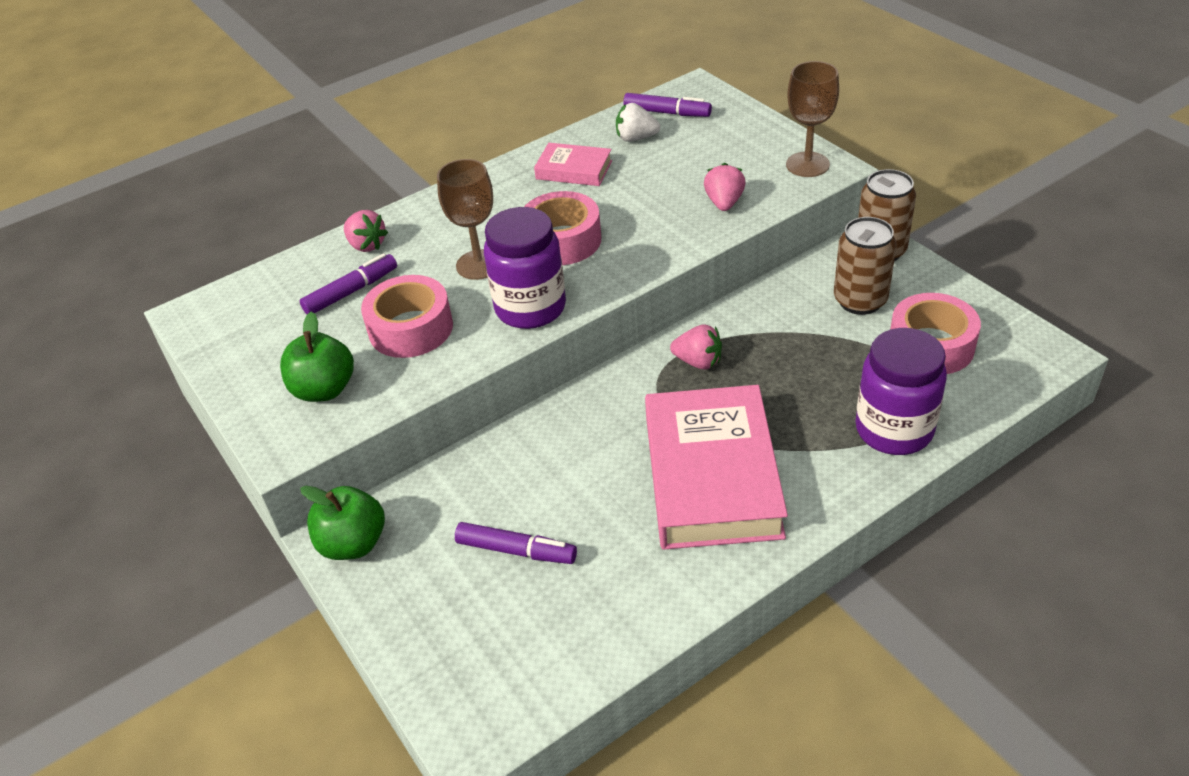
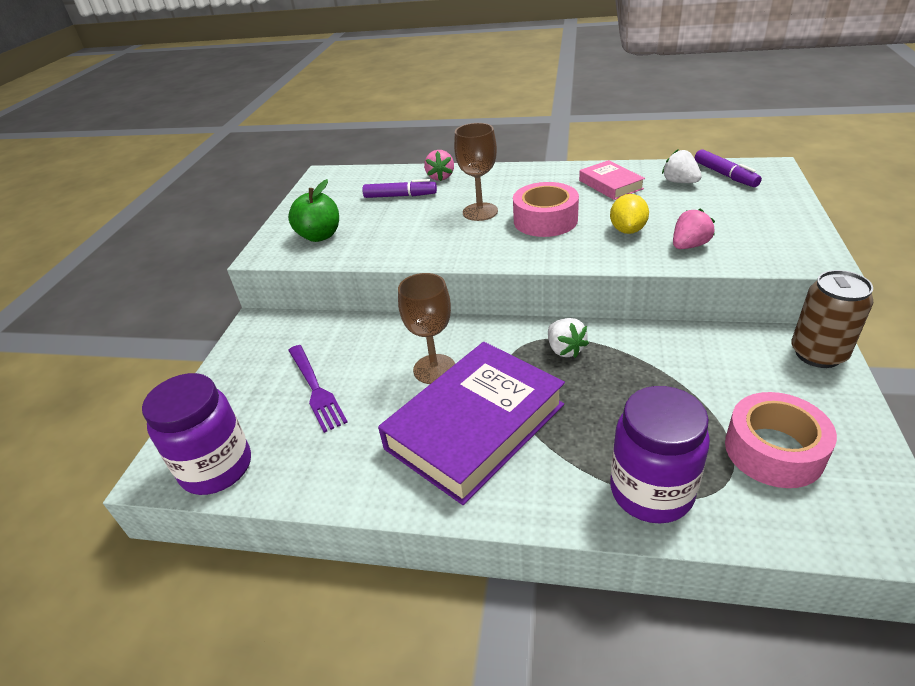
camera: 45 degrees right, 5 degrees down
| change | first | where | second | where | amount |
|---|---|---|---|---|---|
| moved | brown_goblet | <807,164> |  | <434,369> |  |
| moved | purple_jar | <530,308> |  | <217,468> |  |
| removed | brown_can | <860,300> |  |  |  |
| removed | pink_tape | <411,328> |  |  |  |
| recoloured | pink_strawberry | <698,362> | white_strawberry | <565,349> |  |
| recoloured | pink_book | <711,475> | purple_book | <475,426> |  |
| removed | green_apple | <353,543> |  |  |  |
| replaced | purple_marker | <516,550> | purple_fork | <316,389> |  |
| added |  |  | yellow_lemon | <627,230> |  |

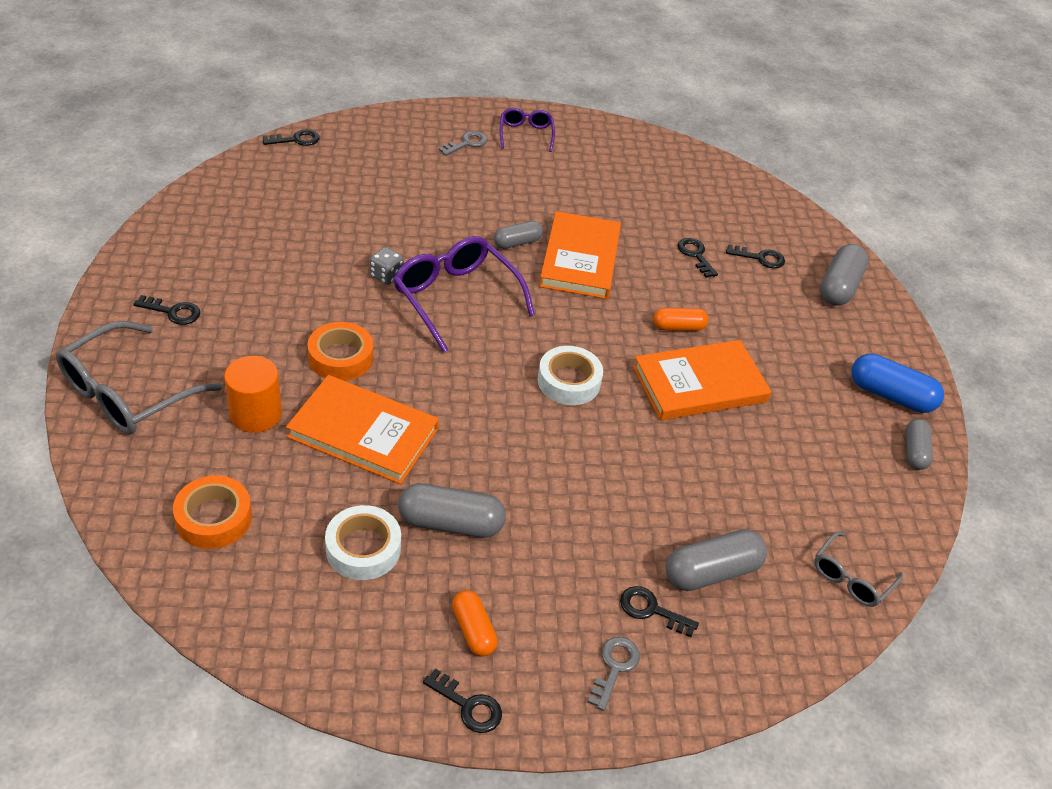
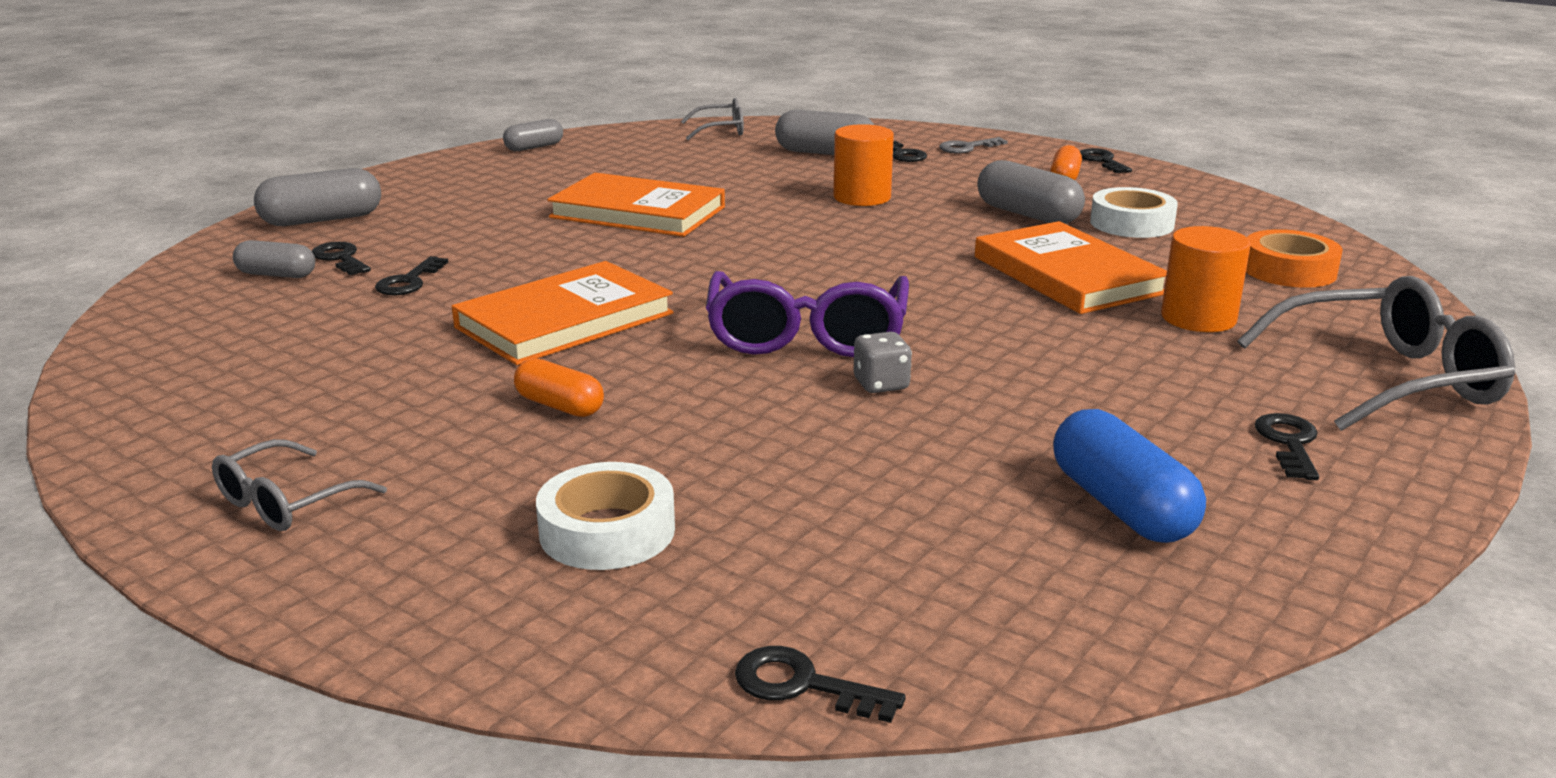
camera: 135 degrees left, 20 degrees down
| change | first | where | second | where | amount |
|---|---|---|---|---|---|
| recoloured | purple_glasses | <526,134> | grey_glasses | <287,502> |  |
| removed | grey_key | <467,143> |  |  |  |
| moved | grey_capsule | <517,243> |  | <277,275> |  |
| turned | black_key | <173,312> |  | <1289,443> | 45 degrees clockwise |
| moved | orange_capsule | <678,327> |  | <559,406> |  |
| removed | orange_tape | <341,358> |  |  |  |
| moved | white_tape | <569,381> |  | <607,531> |  |
| moved | blue_capsule | <890,395> |  | <1121,506> |  |
| added |  |  | orange_cylinder | <862,197> |  |

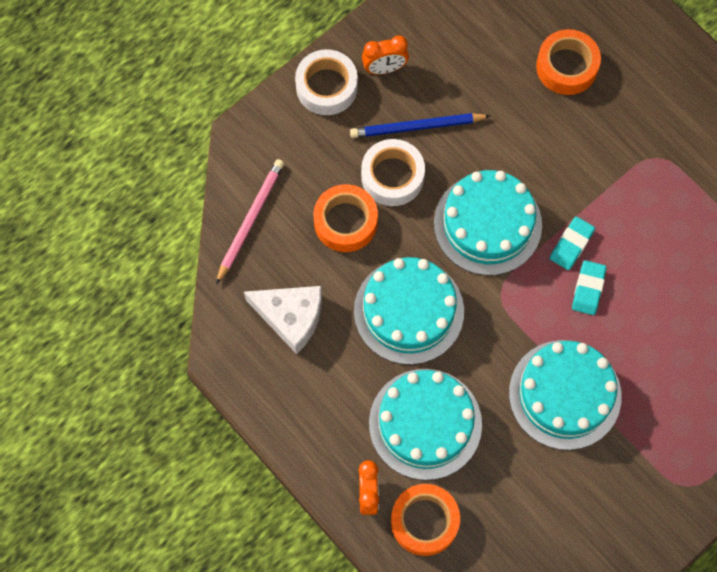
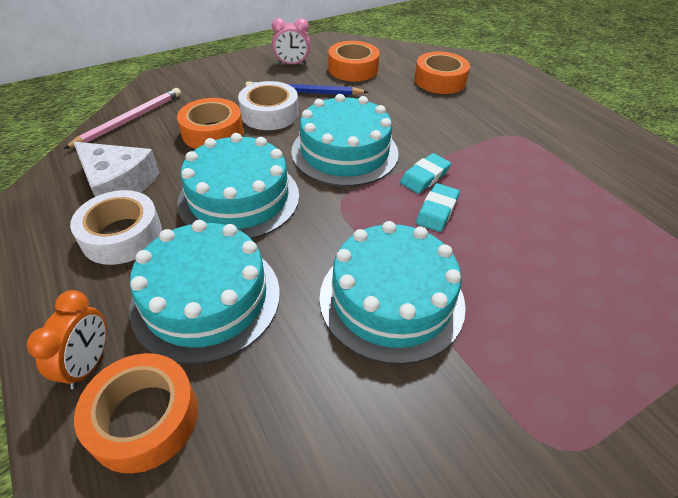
camera: 10 degrees right, 25 degrees down
| change | first | where | second | where | amount |
|---|---|---|---|---|---|
| recoloured | orange_clock | <384,68> | pink_clock | <292,64> |  |
| moved | white_tape | <326,87> |  | <122,235> |  |
| added |  |  | orange_tape | <353,69> |  |

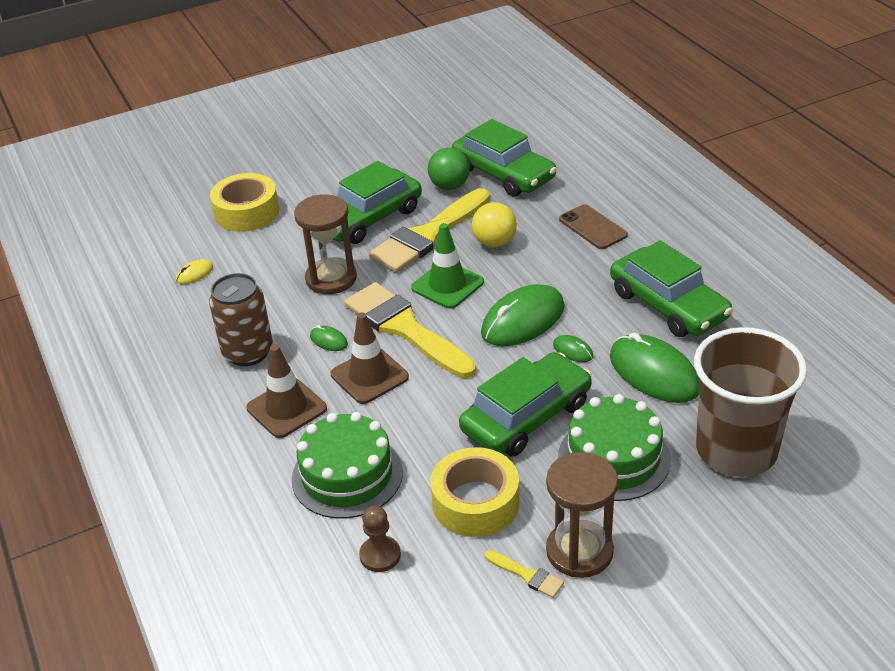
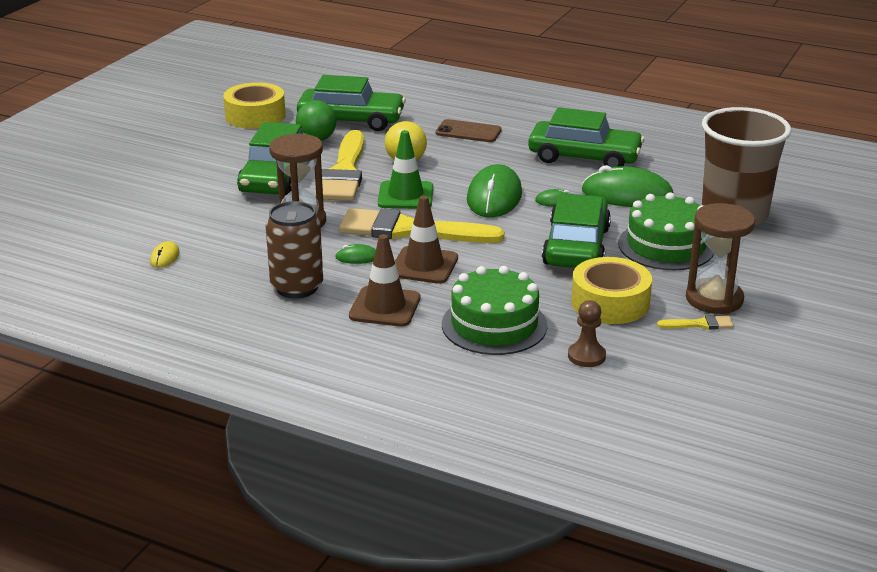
camera: 40 degrees left, 10 degrees down
| change | first | where | second | where | amount |
|---|---|---|---|---|---|
| moved | yellow_tape | <247,212> |  | <255,116> |  |

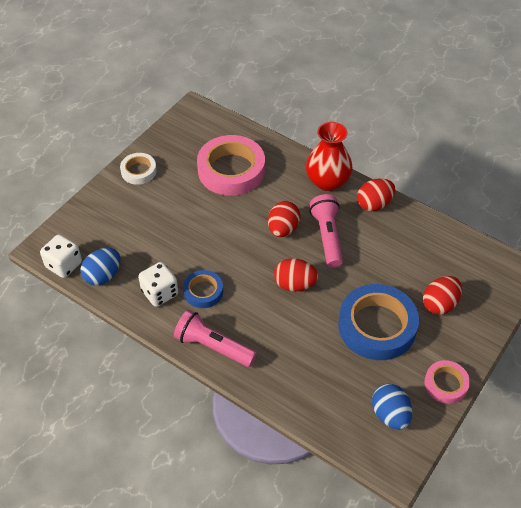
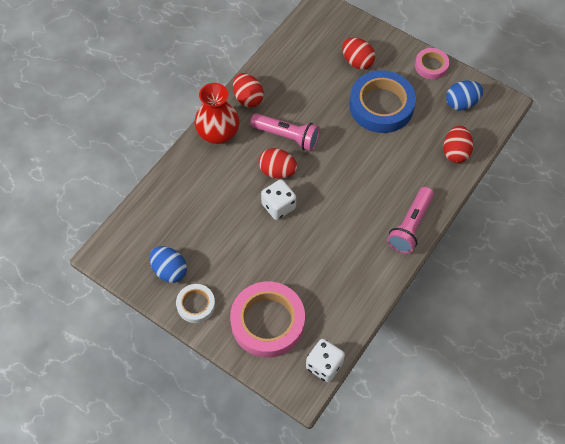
camera: 90 degrees left, 10 degrees up
| change | first | where | second | where | amount |
|---|---|---|---|---|---|
| moved | pink_tape | <231,170> |  | <267,322> |  |
| turned | pink_flashlight | <327,237> |  | <286,136> | 150 degrees counterclockwise |
| moved | blue_egg | <103,276> |  | <169,270> |  |
| moved | red_egg | <295,284> |  | <455,152> |  |
| moved | white_dice | <160,293> |  | <278,206> |  |
| removed | blue_tape | <203,291> |  |  |  |

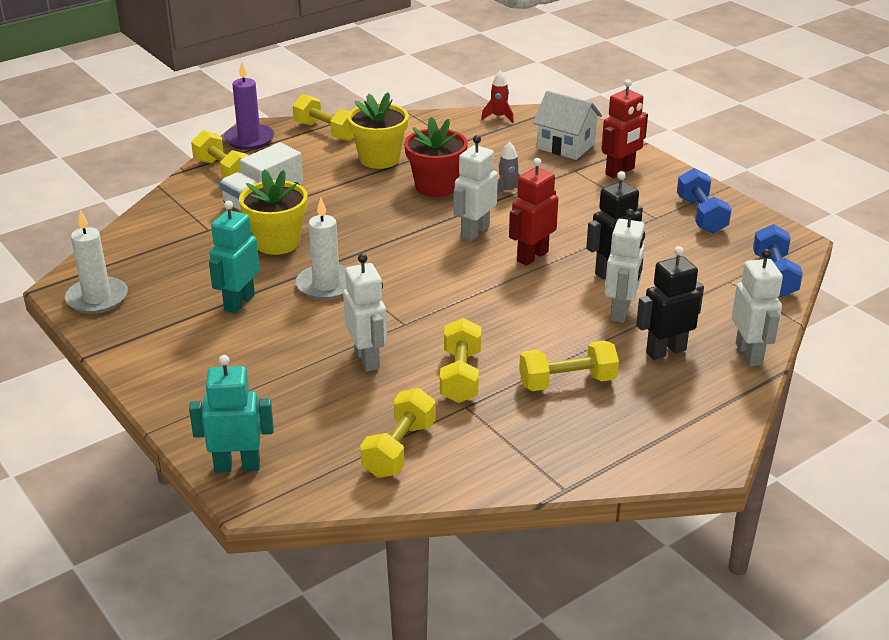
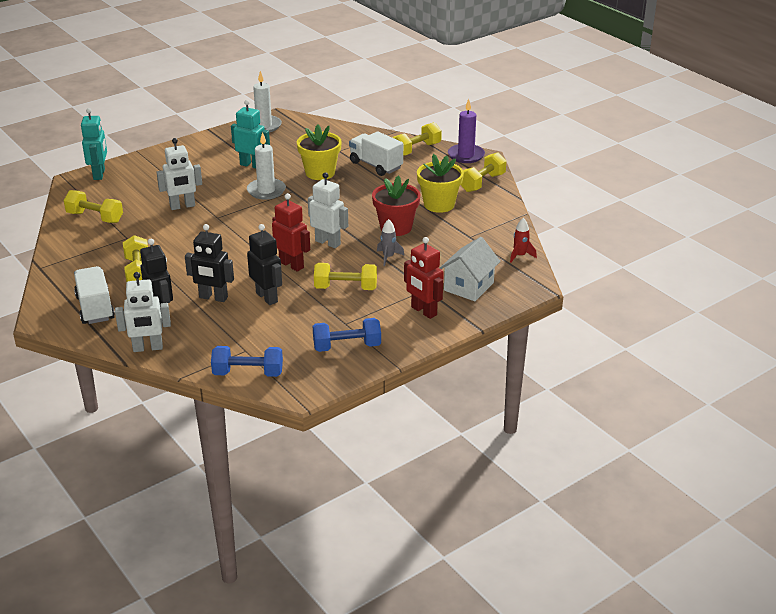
camera: 90 degrees right, 0 degrees up
| change | first | where | second | where | amount |
|---|---|---|---|---|---|
| recoloured | white_robot | <621,311> | black_robot | <213,298> |  |
| moved | yellow_dumbbell | <461,376> |  | <345,288> |  |
| added |  |  | white_truck | <95,308> |  |

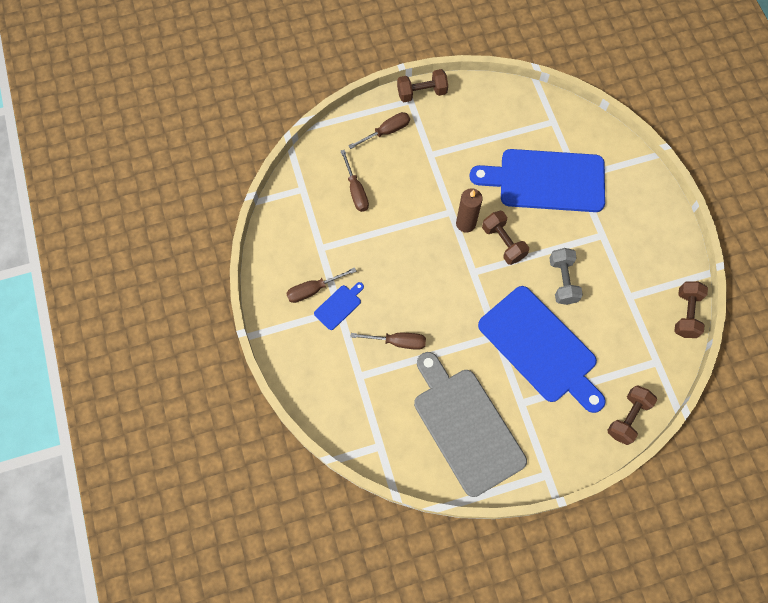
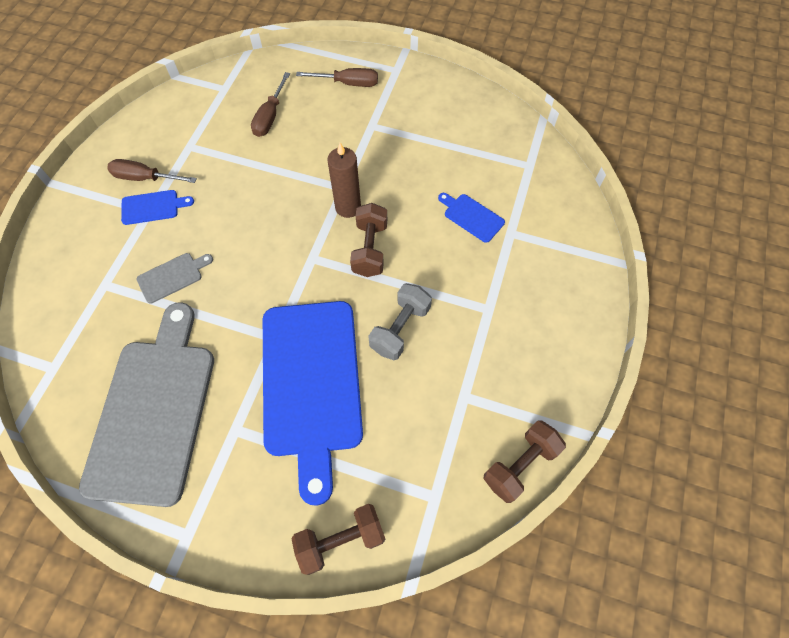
camera: 35 degrees right, 5 degrees down
| change | first | where | second | where | amount |
|---|---|---|---|---|---|
| removed | brown_dumbbell | <422,92> |  |  |  |
| resized | blue_cutting_board | <546,180> |  | <471,216> | x0.40 |
| replaced | brown_screwdriver | <398,342> | grey_cutting_board | <172,276> |  |

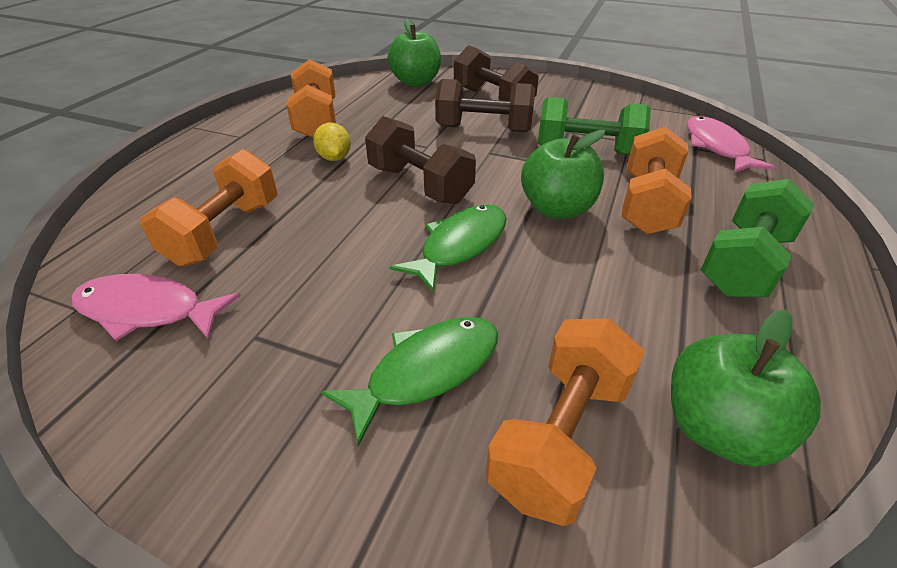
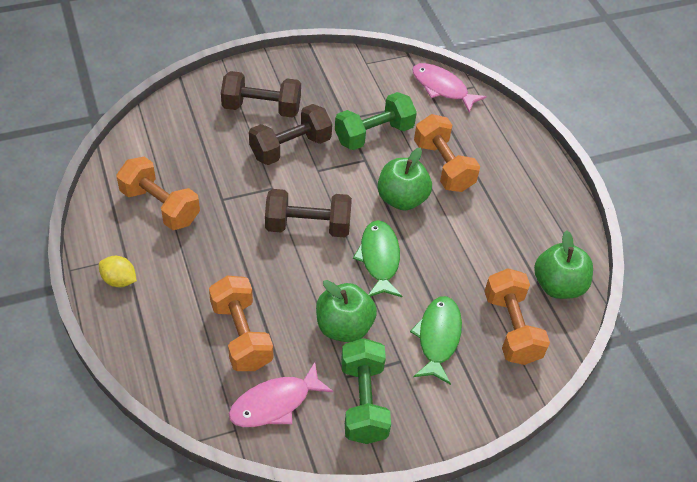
camera: 45 degrees left, 10 degrees up
| change | first | where | second | where | amount |
|---|---|---|---|---|---|
| moved | green_apple | <416,82> |  | <344,327> |  |
| moved | yellow_lemon | <334,158> |  | <119,280> |  |
| moved | green_dumbbell | <744,263> |  | <363,402> |  |

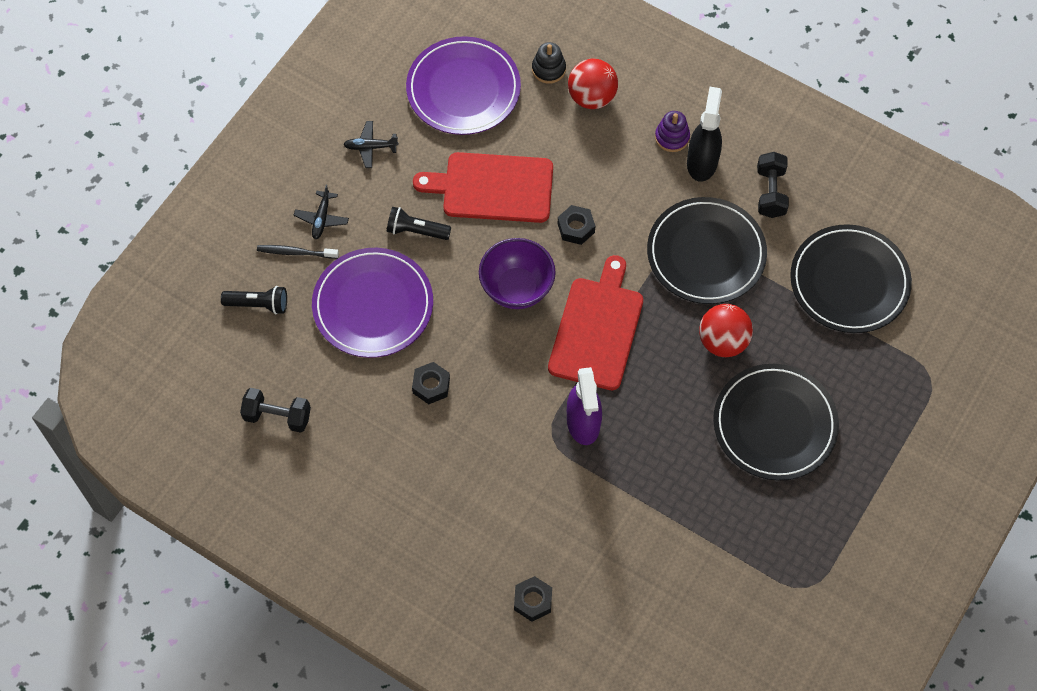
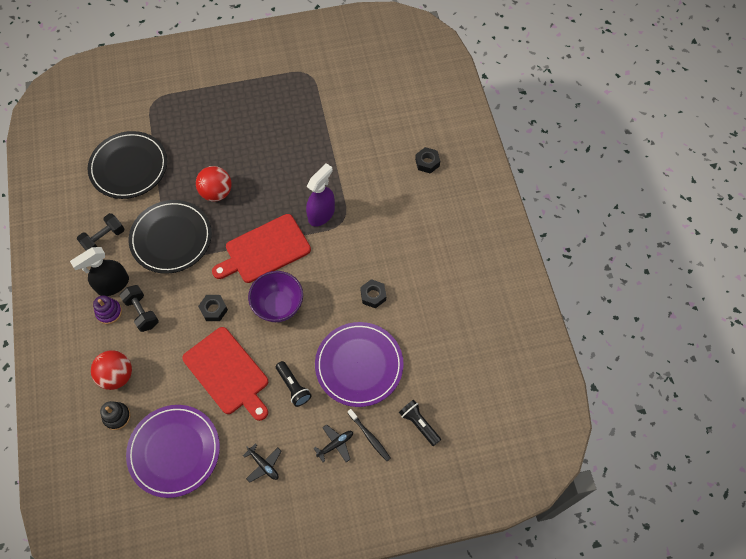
camera: 135 degrees left, 0 degrees up
| change | first | where | second | where | amount |
|---|---|---|---|---|---|
| removed | black_plate | <774,424> |  |  |  |
| moved | black_dumbbell | <277,416> |  | <142,312> |  |

